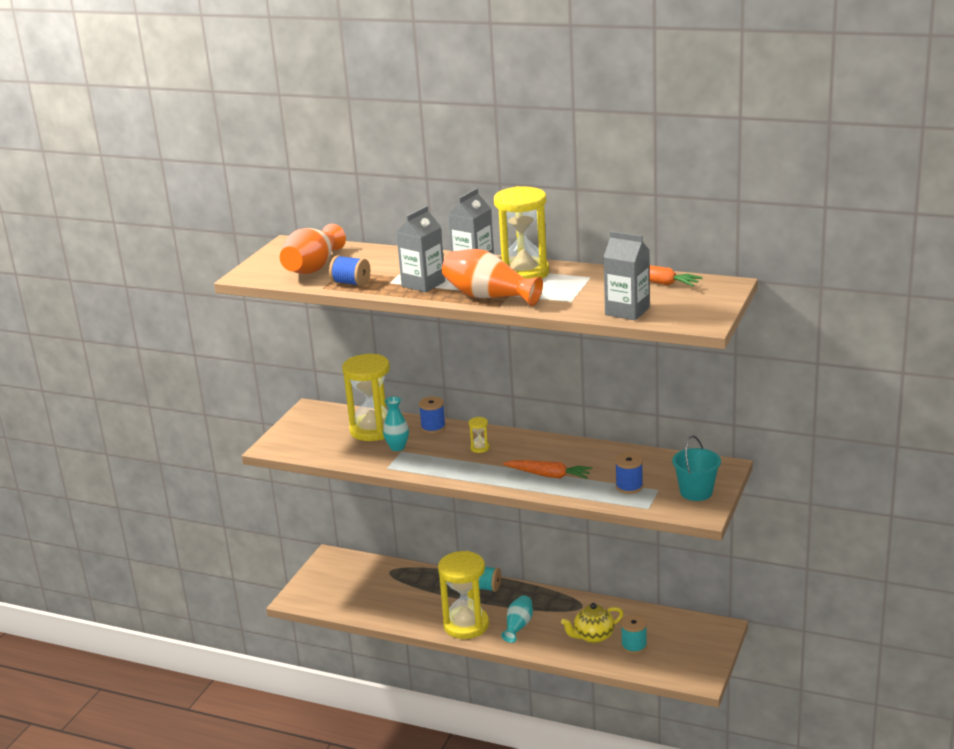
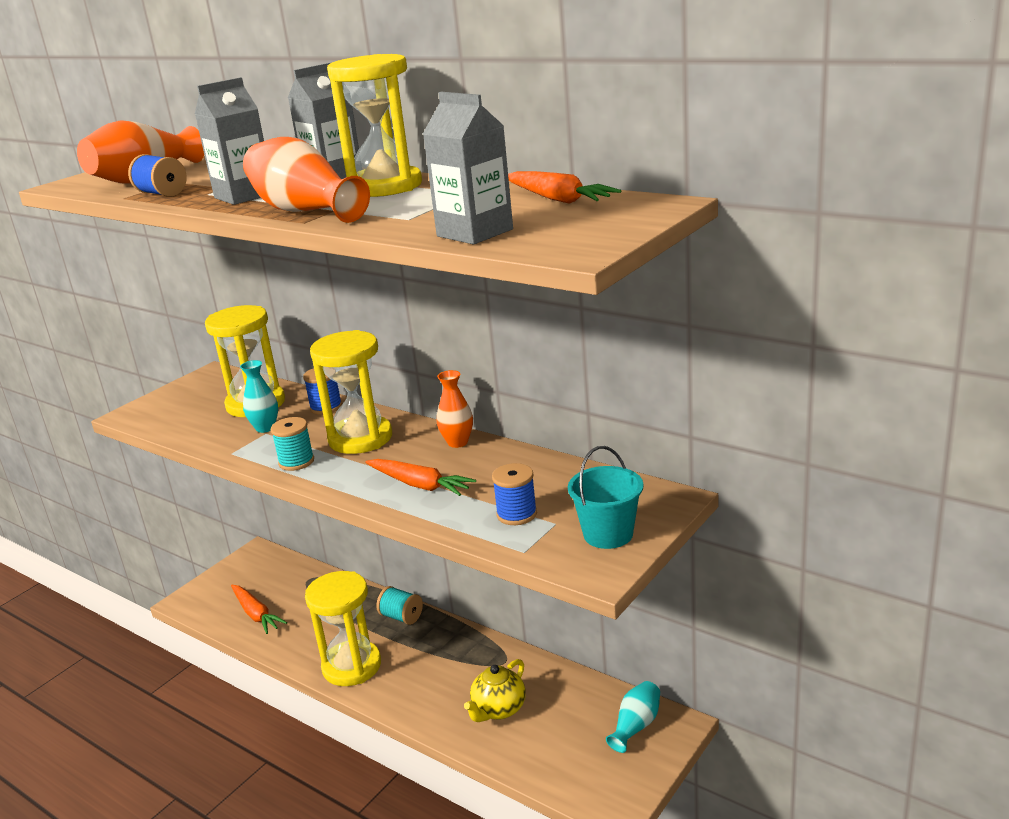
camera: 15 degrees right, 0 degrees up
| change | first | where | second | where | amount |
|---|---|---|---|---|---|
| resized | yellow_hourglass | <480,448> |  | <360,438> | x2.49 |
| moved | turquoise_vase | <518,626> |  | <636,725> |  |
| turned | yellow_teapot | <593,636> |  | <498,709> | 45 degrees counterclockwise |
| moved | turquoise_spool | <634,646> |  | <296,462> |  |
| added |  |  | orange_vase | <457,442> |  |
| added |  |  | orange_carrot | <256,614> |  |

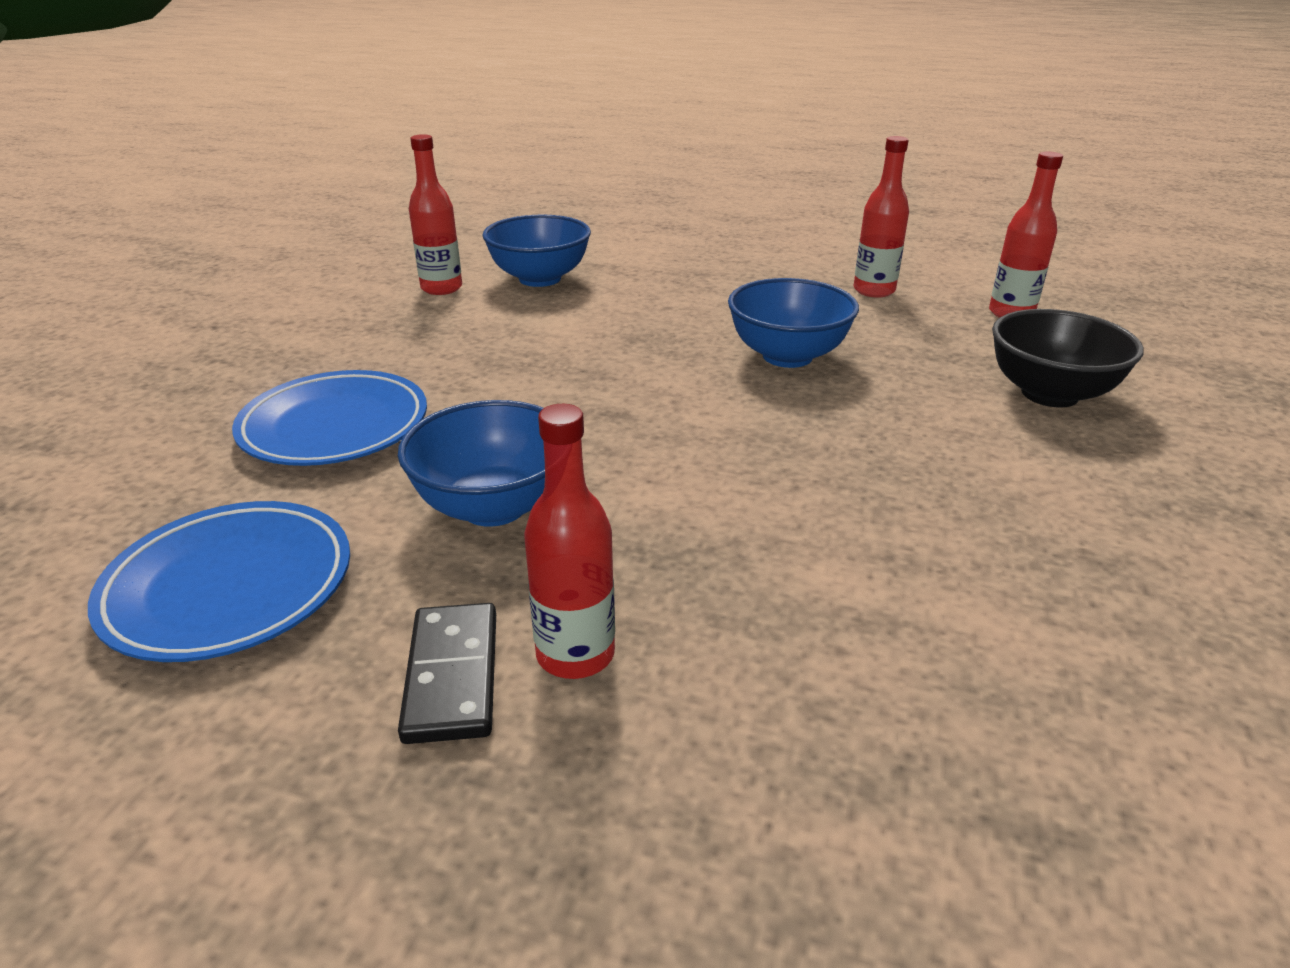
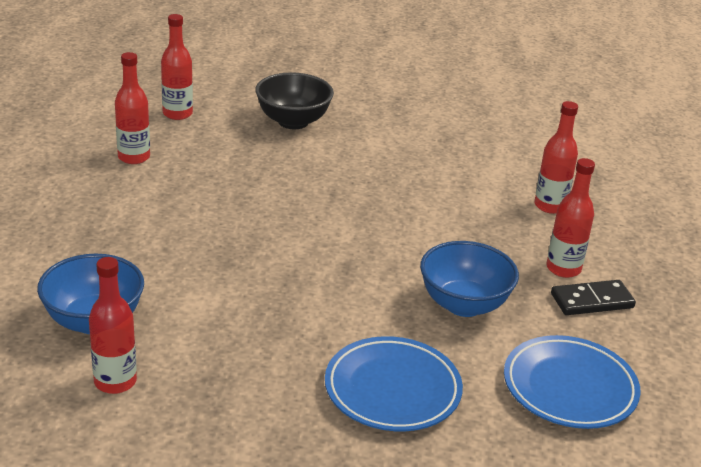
camera: 100 degrees left, 0 degrees up
| change | first | where | second | where | amount |
|---|---|---|---|---|---|
| removed | blue_bowl | <787,356> |  |  |  |
| added |  |  | red_bottle | <550,206> |  |

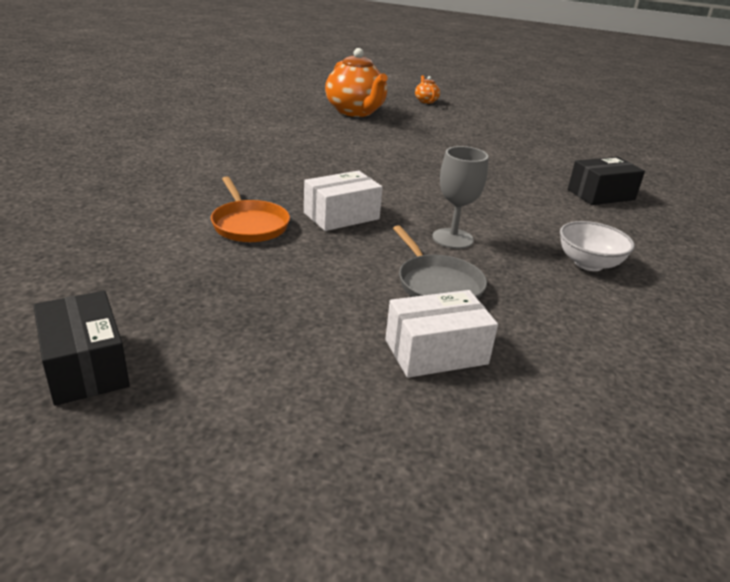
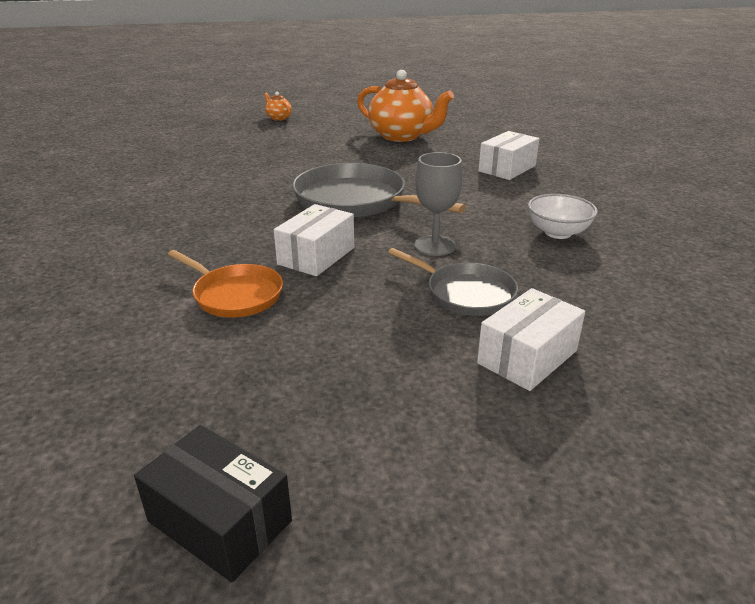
camera: 25 degrees left, 0 degrees up
| change | first | where | second | where | amount |
|---|---|---|---|---|---|
| moved | orange_teapot | <355,112> |  | <401,136> |  |
| recoloured | black_box | <601,194> | white_box | <507,168> |  |
| added |  |  | grey_pan | <356,201> |  |

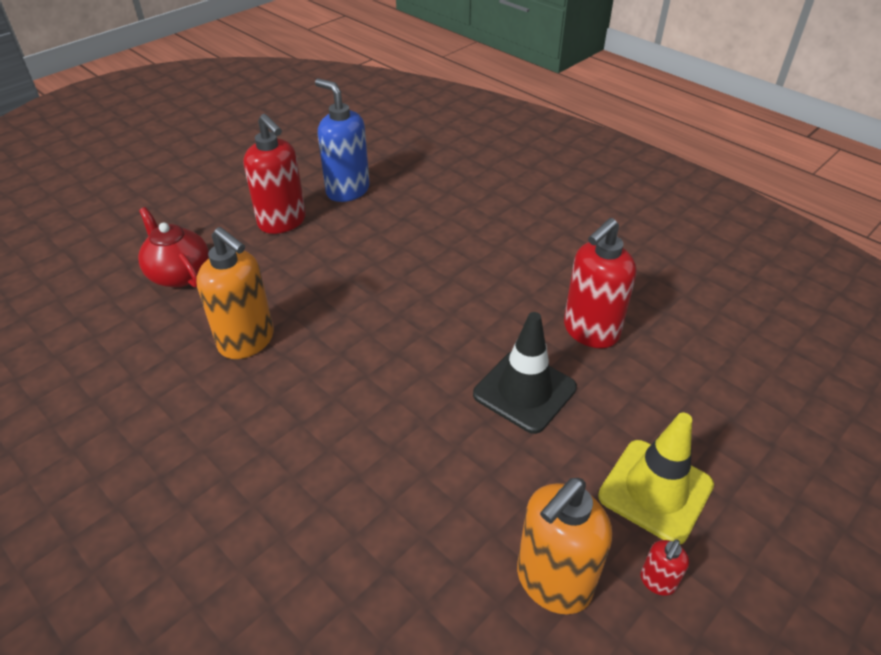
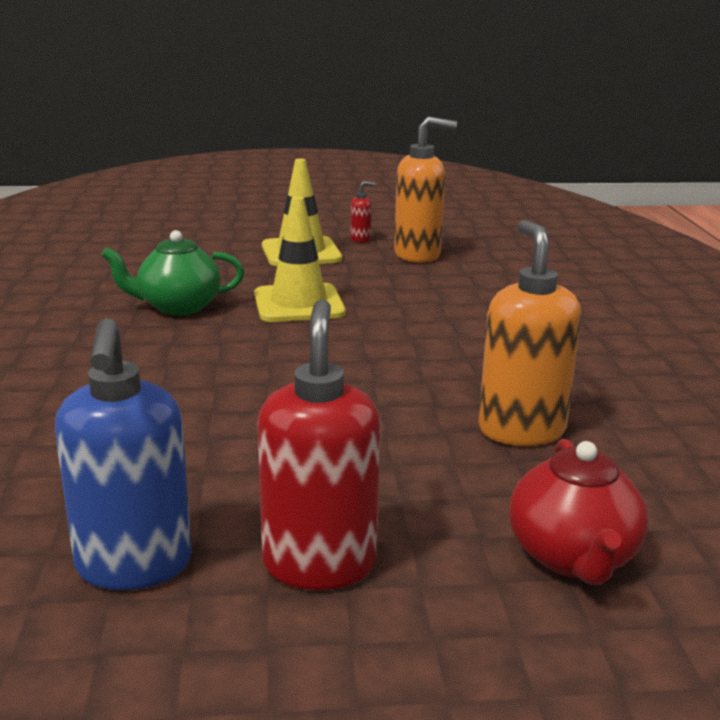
camera: 140 degrees left, 20 degrees down
| change | first | where | second | where | amount |
|---|---|---|---|---|---|
| replaced | red_soap_dispenser | <590,331> | green_teapot | <178,307> |  |
| recoloured | black_traffic_cone | <524,391> | yellow_traffic_cone | <298,304> |  |

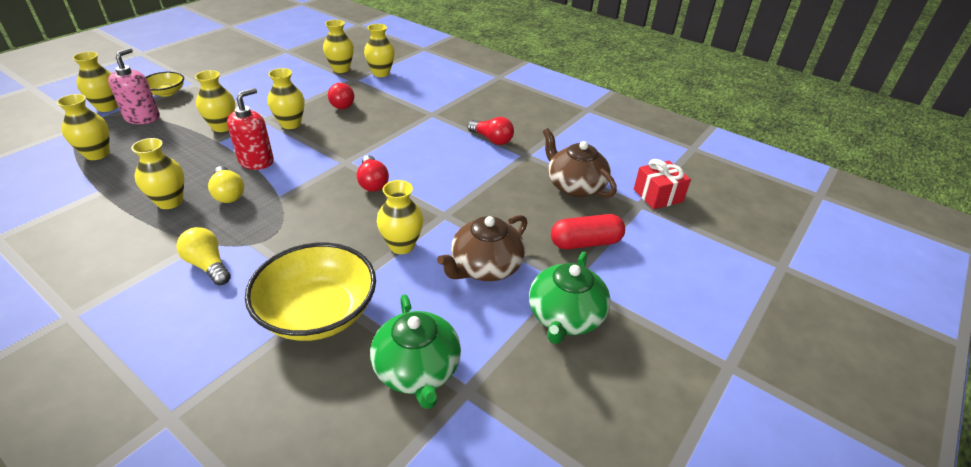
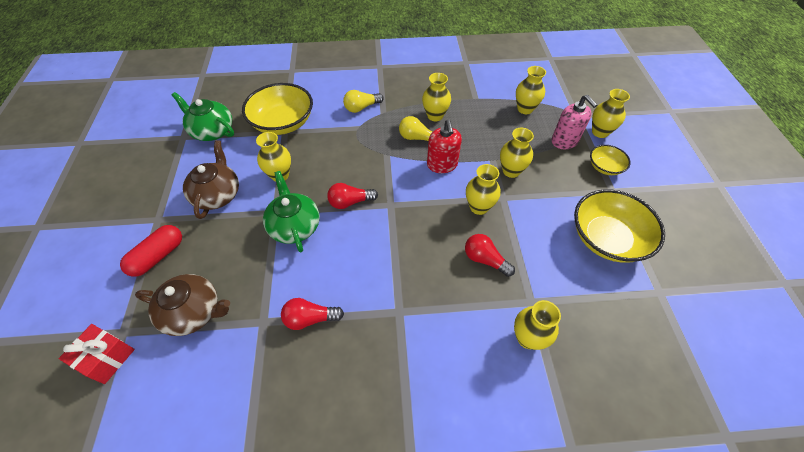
camera: 140 degrees right, 15 degrees up
| change | first | where | second | where | amount |
|---|---|---|---|---|---|
| removed | yellow_vase | <341,69> |  |  |  |
| turned | red_light_bulb | <372,182> |  | <350,202> | 45 degrees counterclockwise |
| turned | yellow_light_bulb | <208,265> |  | <361,107> | 150 degrees clockwise |
| moved | green_teapot | <565,317> |  | <294,226> |  |
| added |  |  | yellow_bowl | <607,238> |  |

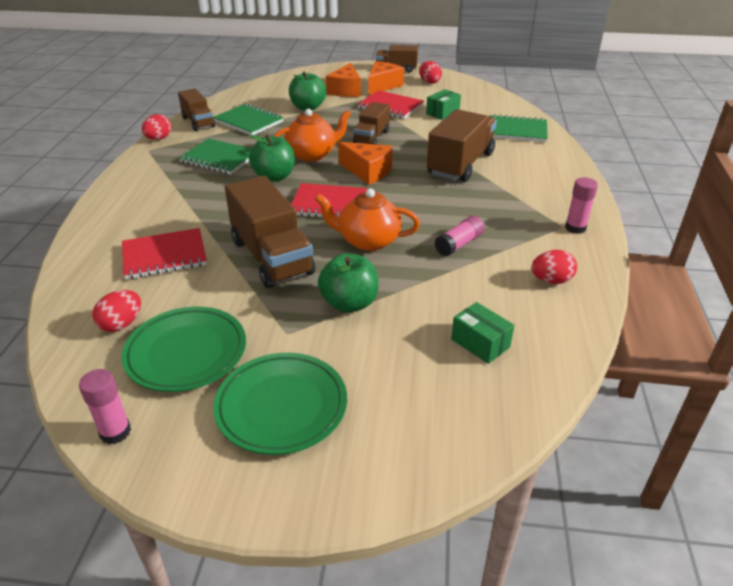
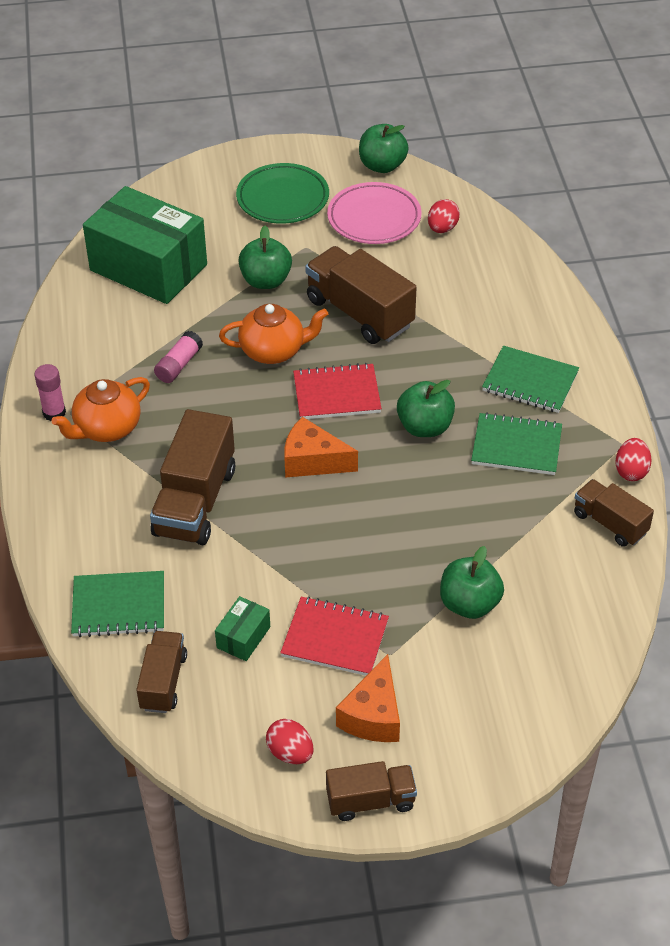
camera: 165 degrees right, 10 degrees up
| change | first | where | second | where | amount |
|---|---|---|---|---|---|
| removed | orange_cheese | <345,90> |  |  |  |
| moved | brown_truck | <371,137> |  | <163,682> |  |
| moved | green_notebook | <249,121> |  | <530,382> |  |
| moved | orange_teapot | <312,154> |  | <106,428> |  |
| removed | red_notebook | <164,256> |  |  |  |
| removed | red_egg | <551,280> |  |  |  |
| resized | green_box | <480,343> |  | <148,267> | x2.44 |
| recoloured | green_plate | <186,353> | pink_plate | <374,218> |  |
| replaced | pink_glue_stick | <115,432> | green_apple | <382,166> |  |

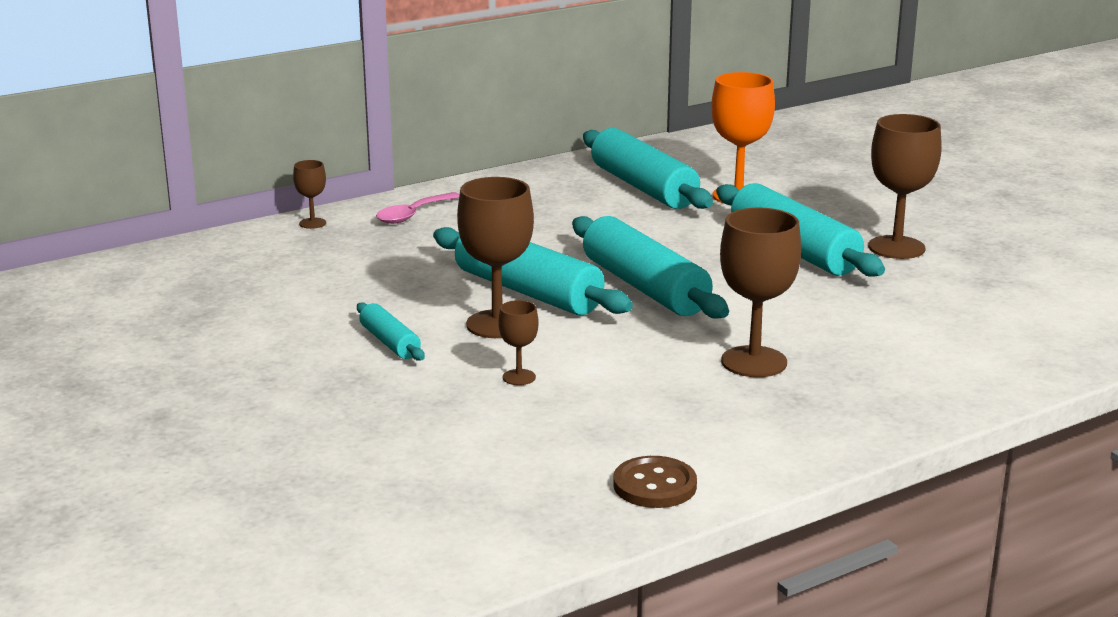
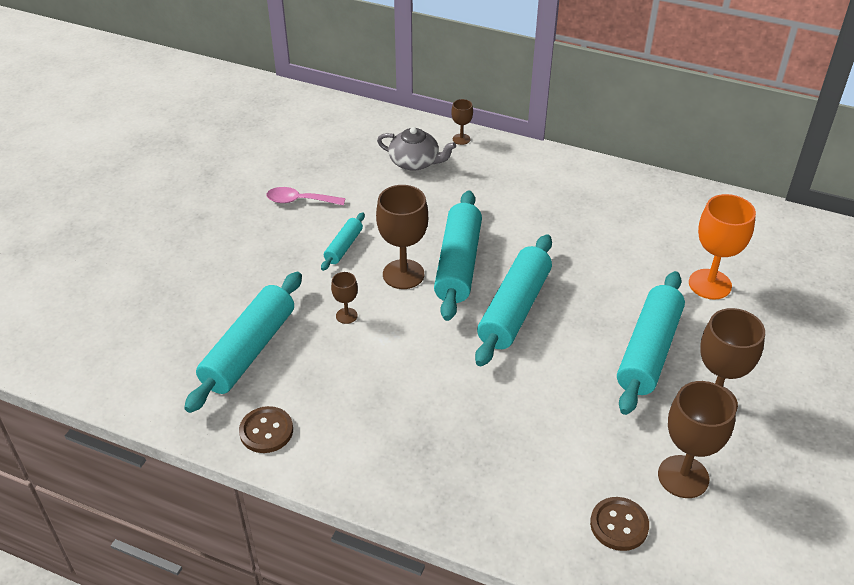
camera: 55 degrees right, 20 degrees up
| change | first | where | second | where | amount |
|---|---|---|---|---|---|
| moved | turquoise_rolling_pin | <643,187> |  | <249,350> |  |
| moved | pink_spoon | <413,214> |  | <300,201> |  |
| moved | brown_goblet | <754,362> |  | <683,477> |  |
| added |  |  | grey_teapot | <415,162> |  |
| added |  |  | brown_button | <619,525> |  |

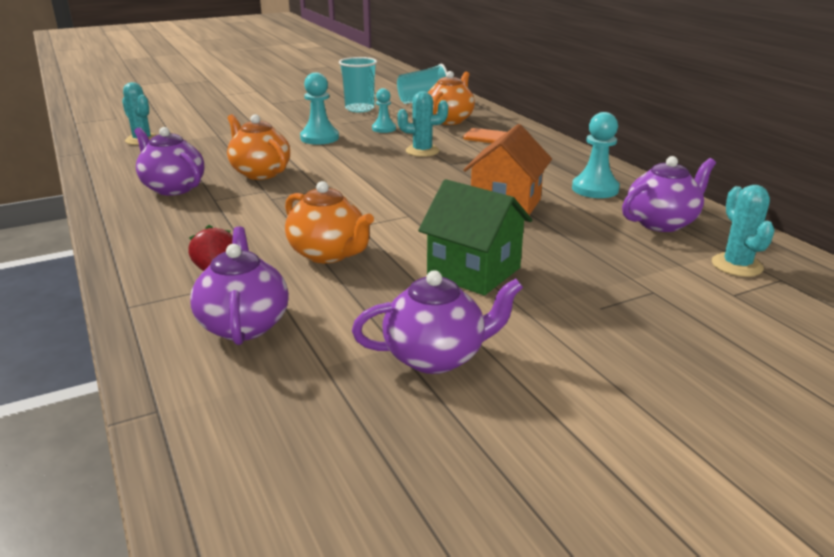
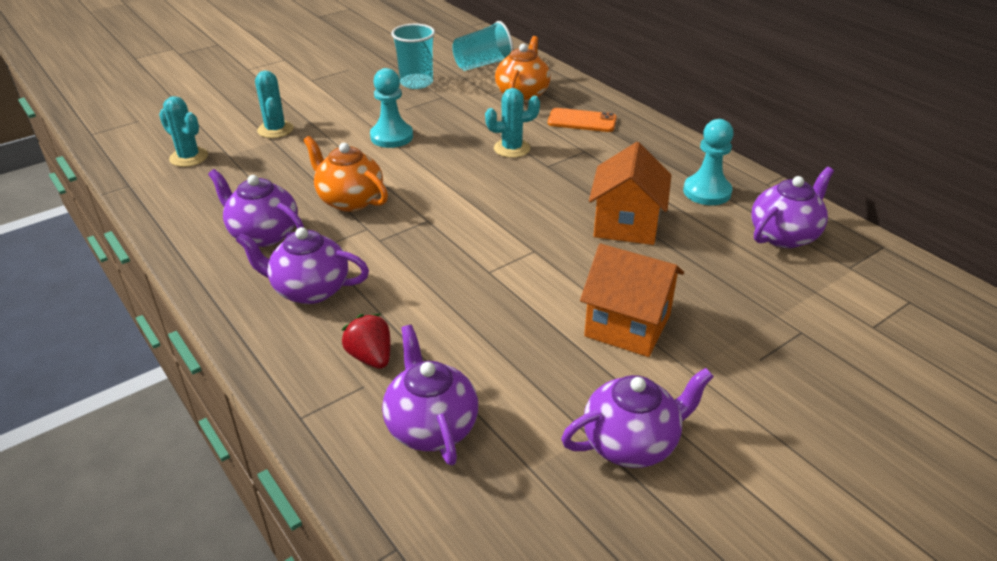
camera: 10 degrees left, 10 degrees up
| change | first | where | second | where | amount |
|---|---|---|---|---|---|
| removed | turquoise_pawn | <384,129> |  |  |  |
| recoloured | green_house | <473,272> | orange_house | <627,325> |  |
| removed | orange_teapot | <328,254> |  |  |  |
| moved | turquoise_cactus | <736,265> |  | <275,130> |  |
| added |  |  | purple_teapot | <309,290> |  |

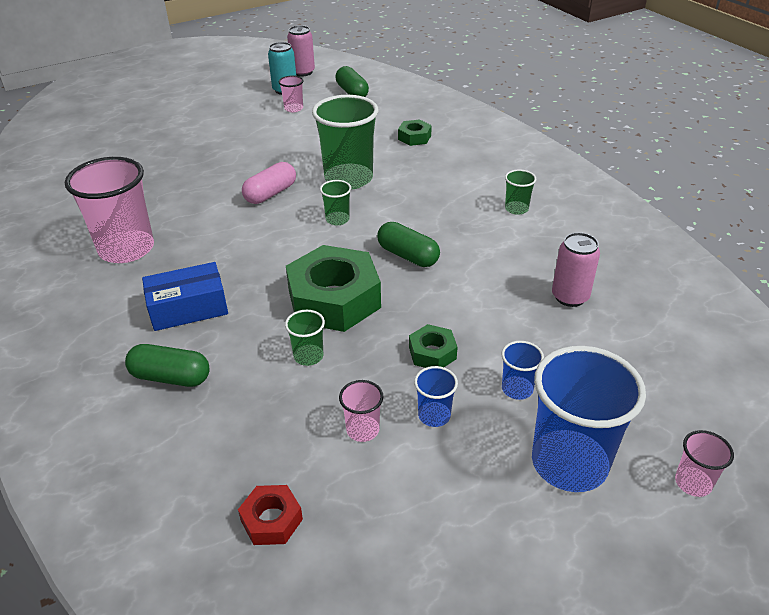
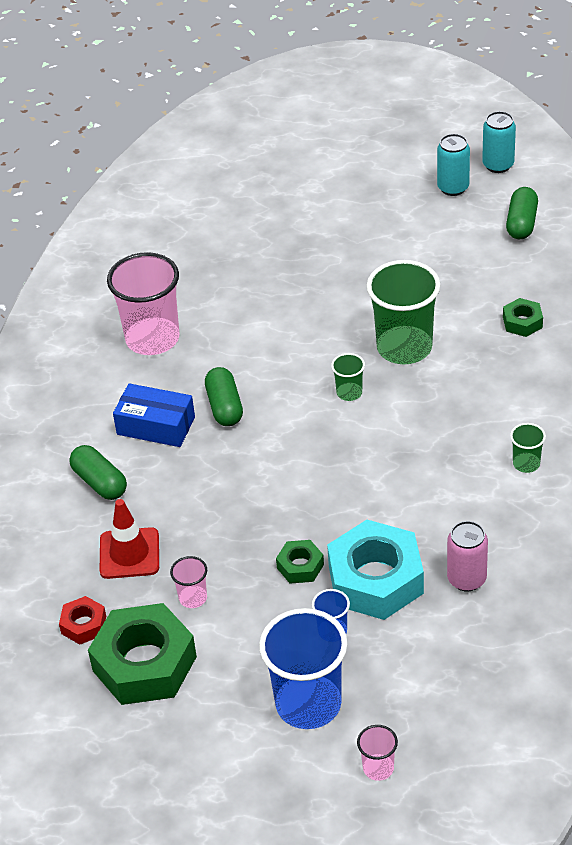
camera: 40 degrees right, 5 degrees up
| change | first | where | second | where | amount |
|---|---|---|---|---|---|
| recoloured | pink_can | <303,72> | turquoise_can | <498,165> |  |
| removed | pink_cup | <293,108> |  |  |  |
| removed | pink_capsule | <270,193> |  |  |  |
| moved | green_capsule | <408,256> |  | <224,406> |  |
| moved | green_nut | <334,299> |  | <144,664> |  |
| removed | green_cup | <308,356> |  |  |  |
| removed | blue_cup | <434,415> |  |  |  |
| added |  |  | red_traffic_cone | <129,553> |  |
| added |  |  | turquoise_nut | <375,580> |  |

